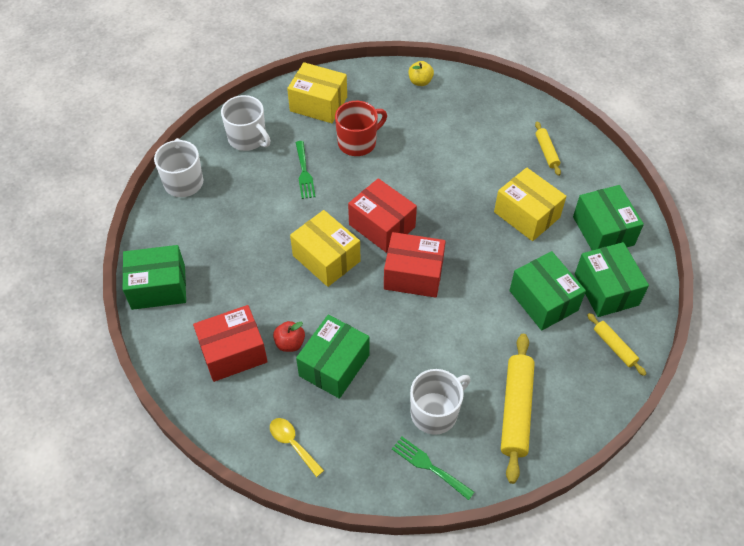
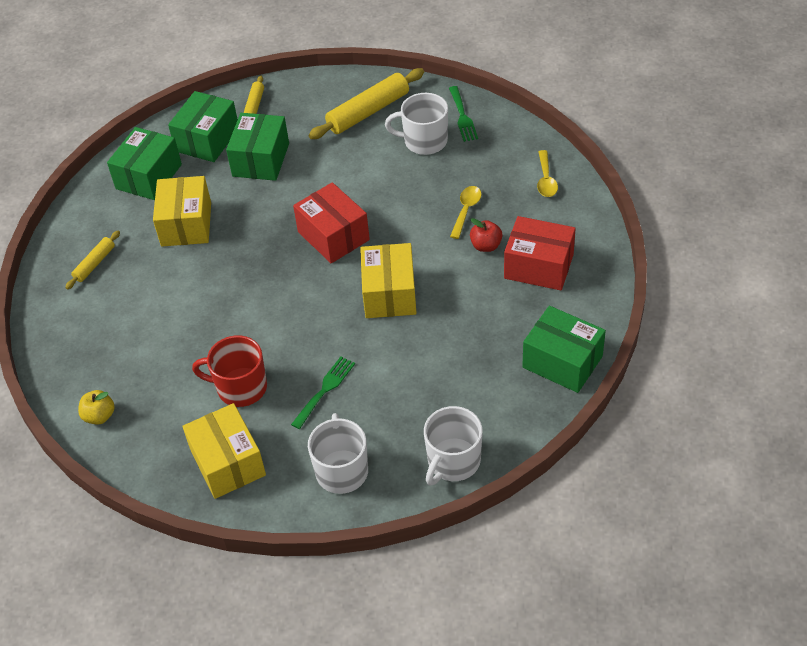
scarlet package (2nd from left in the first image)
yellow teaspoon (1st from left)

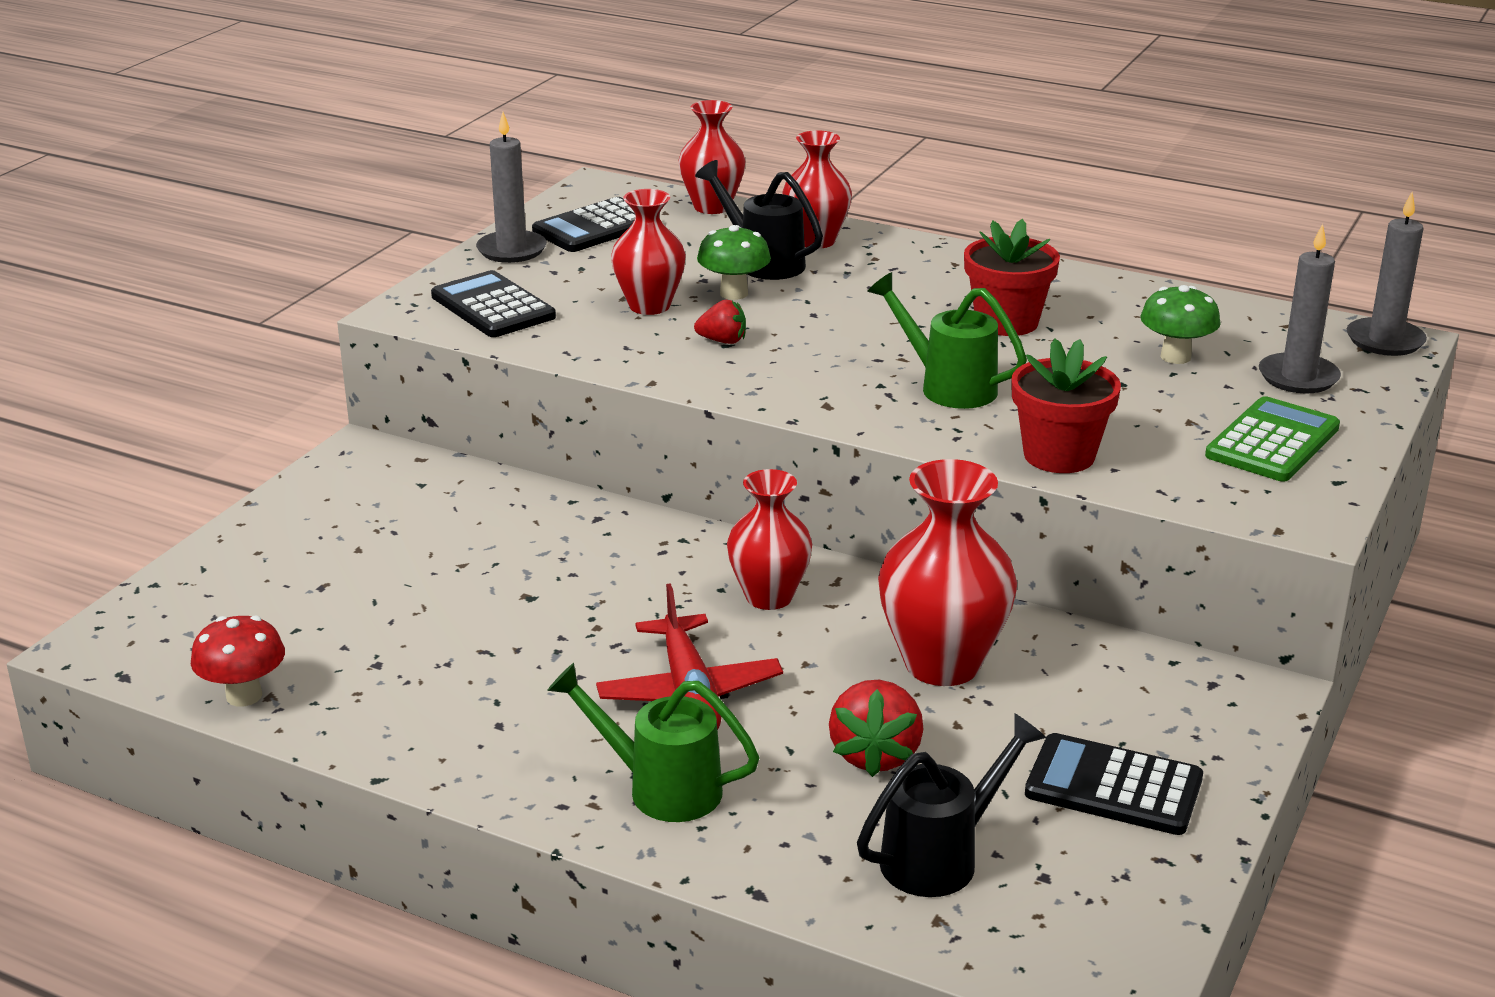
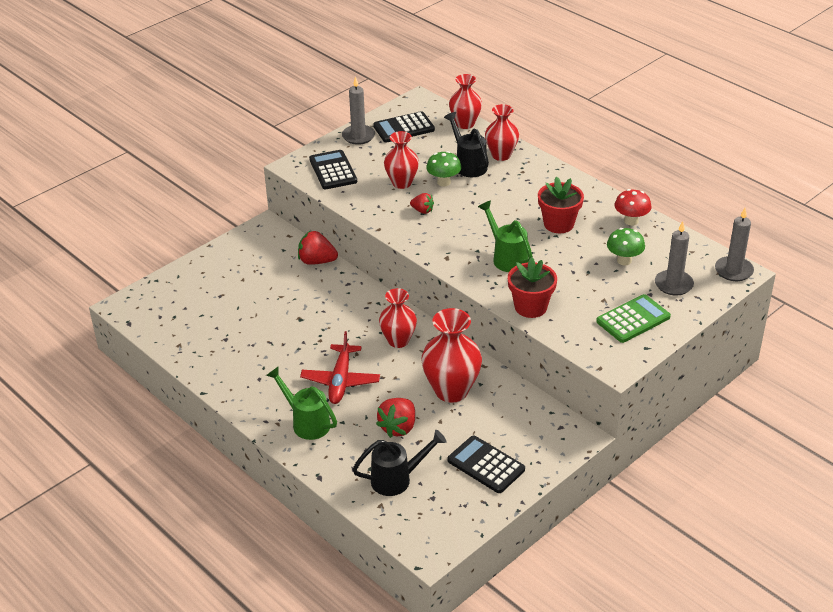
scarlet berry (1st from left)
scarlet toadstool

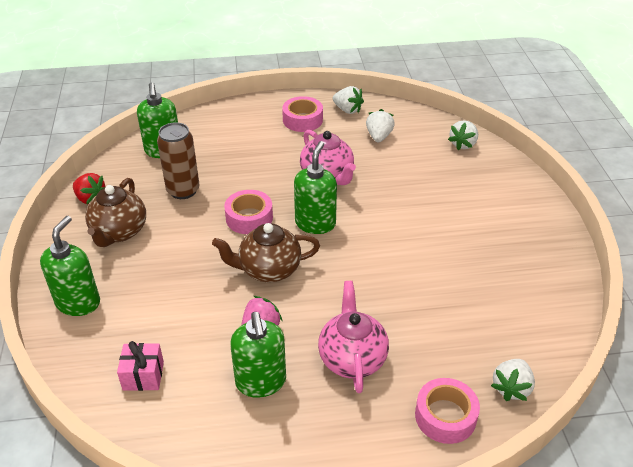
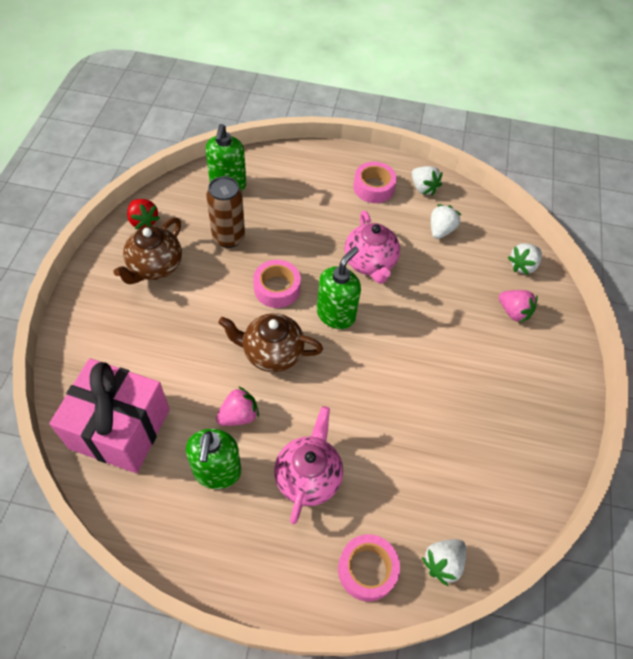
emerald soap pump (1st from left in the first image)
rose-pink berry (2nd from left)
rose-pink present

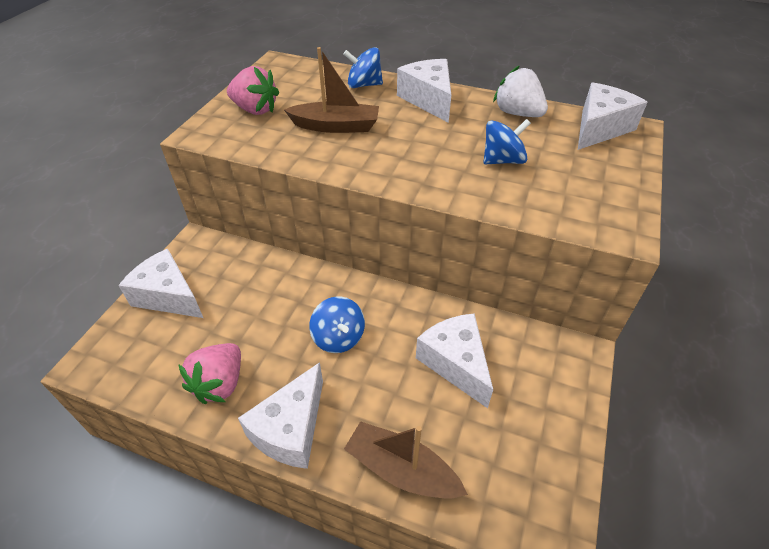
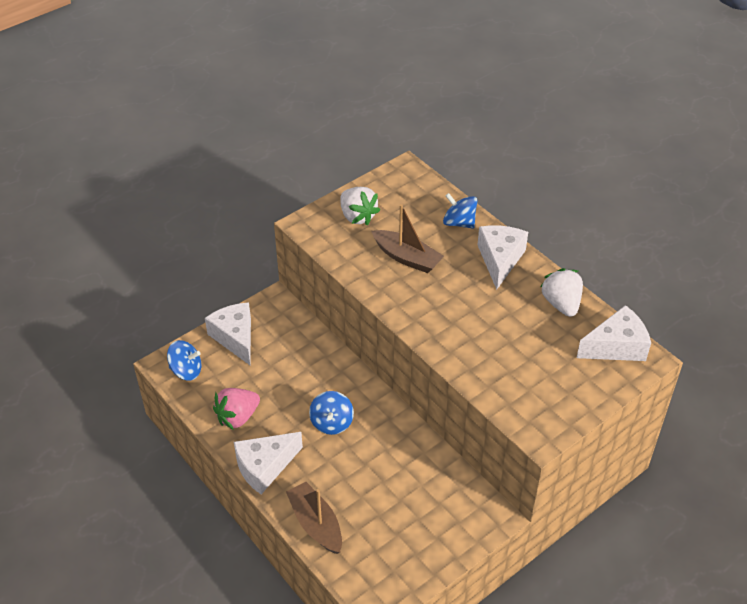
pure white cheese wedge (4th from left in the first image)
royal blue whirligig (1st from left)
pure white berry (1st from left)

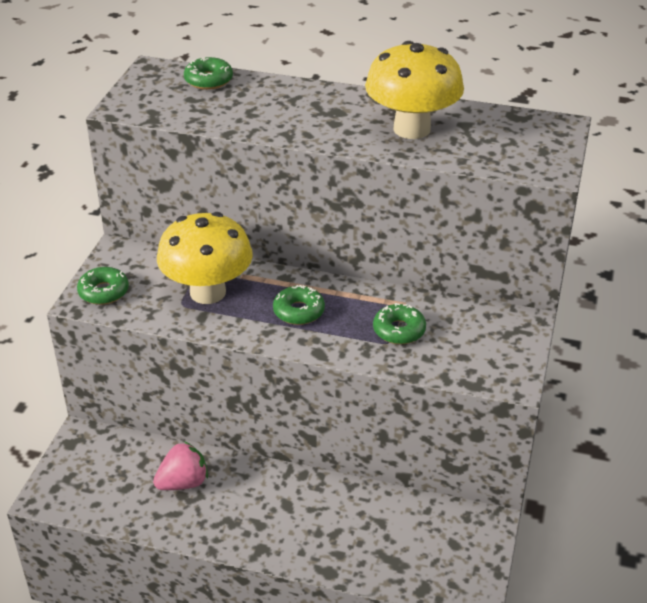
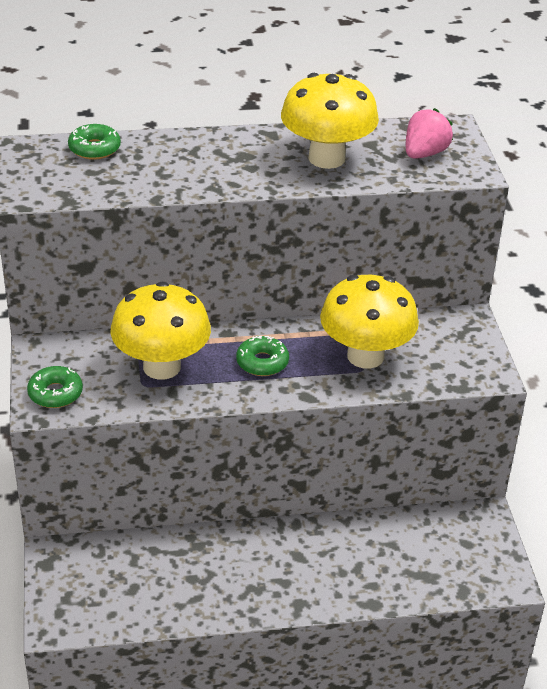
rose-pink berry
yellow toadstool (3rd from left)

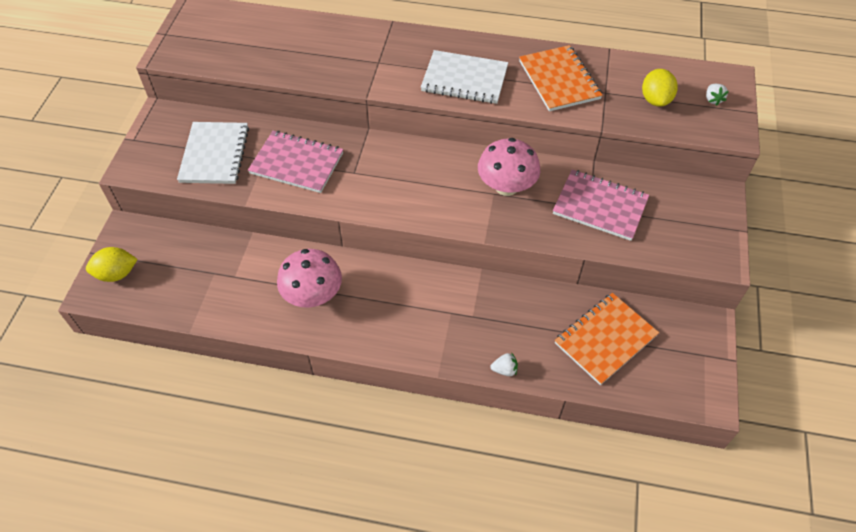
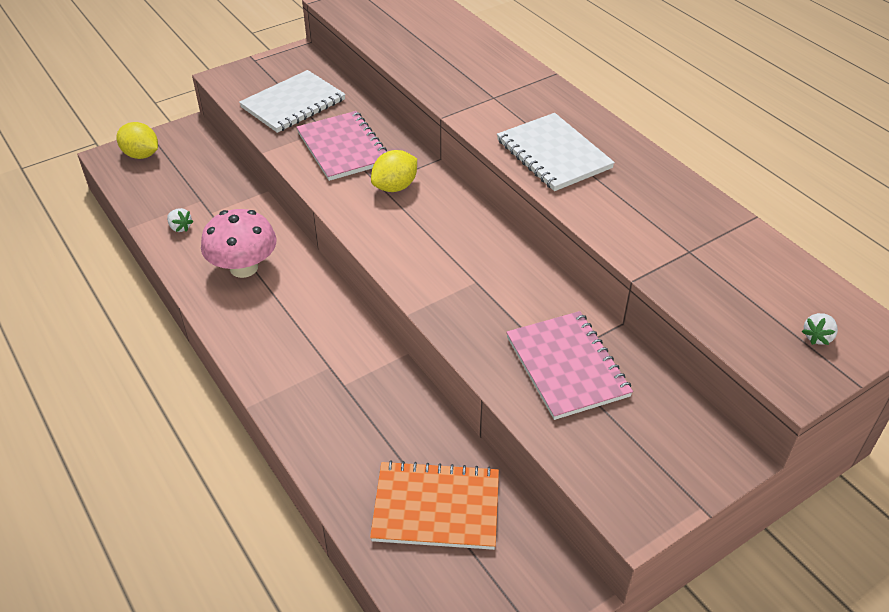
rose-pink toadstool (2nd from left in the first image)
orange notebook (1st from left in the first image)
pure white berry (1st from left)
yellow citrus fruit (2nd from left)

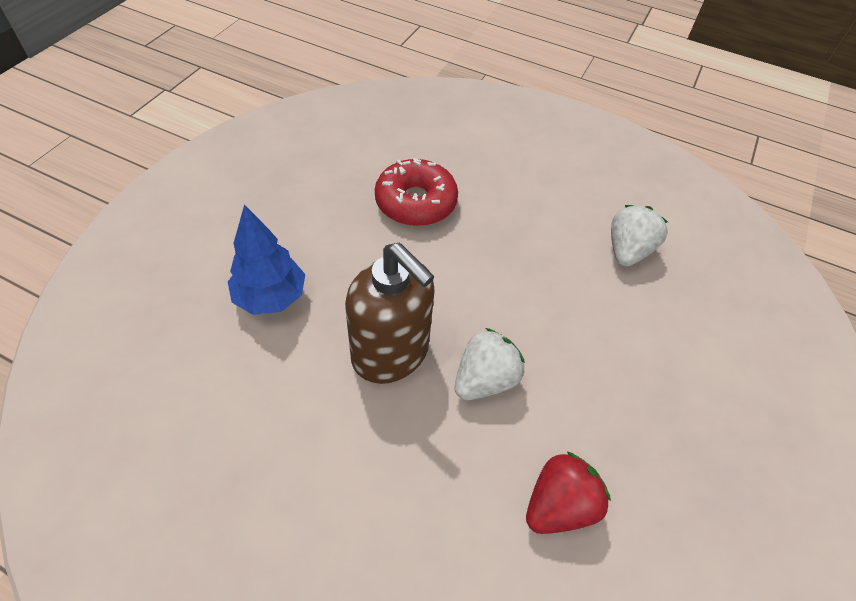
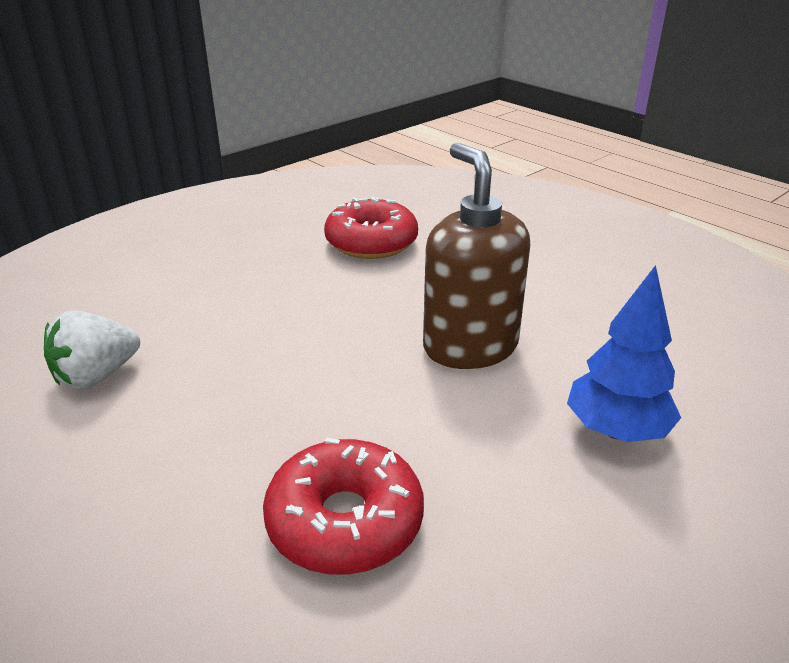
pure white berry (1st from left in the first image)
scarlet donut (2nd from left)

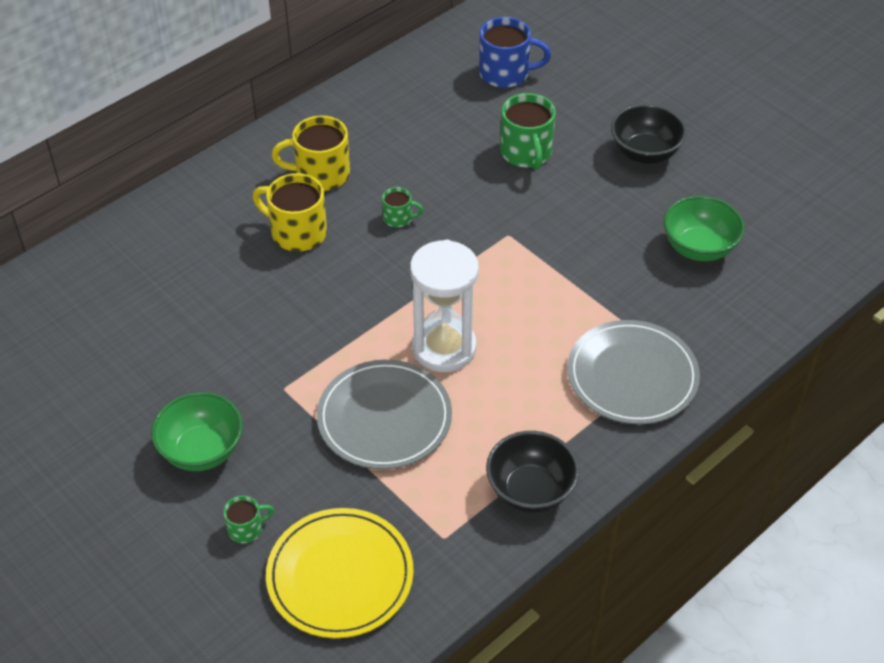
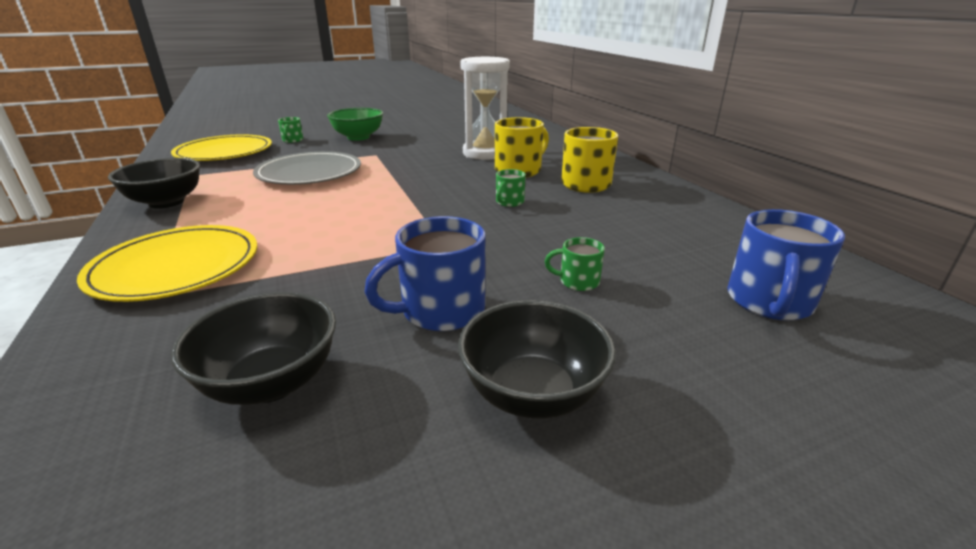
royal blue coffee mug (1st from left)
pure white sandglass
yellow plate (1st from left)
black serving bowl (2nd from left)
emerald coffee mug (3rd from left)

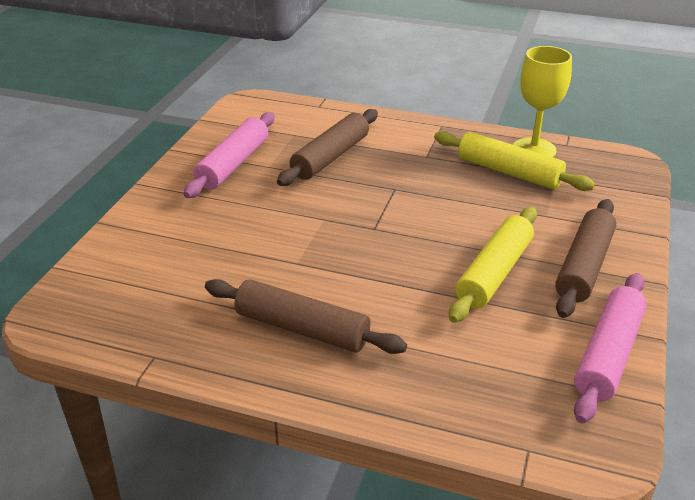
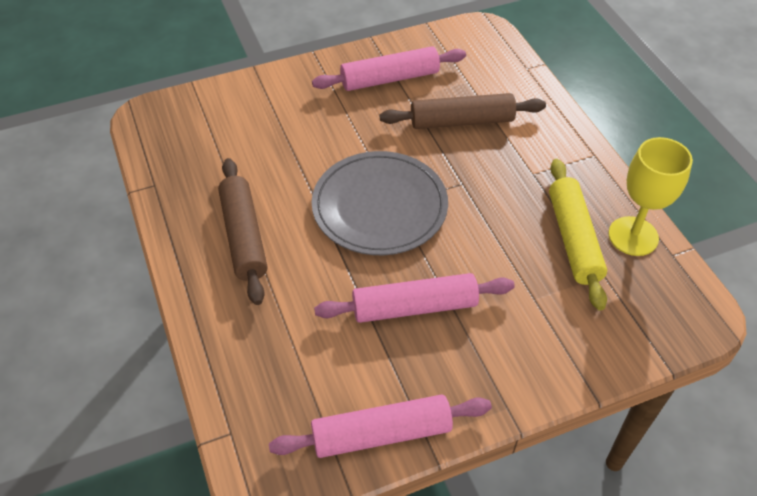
brown rolling pin (3rd from left in the first image)
grey plate
rose-pink rolling pin (3rd from left)

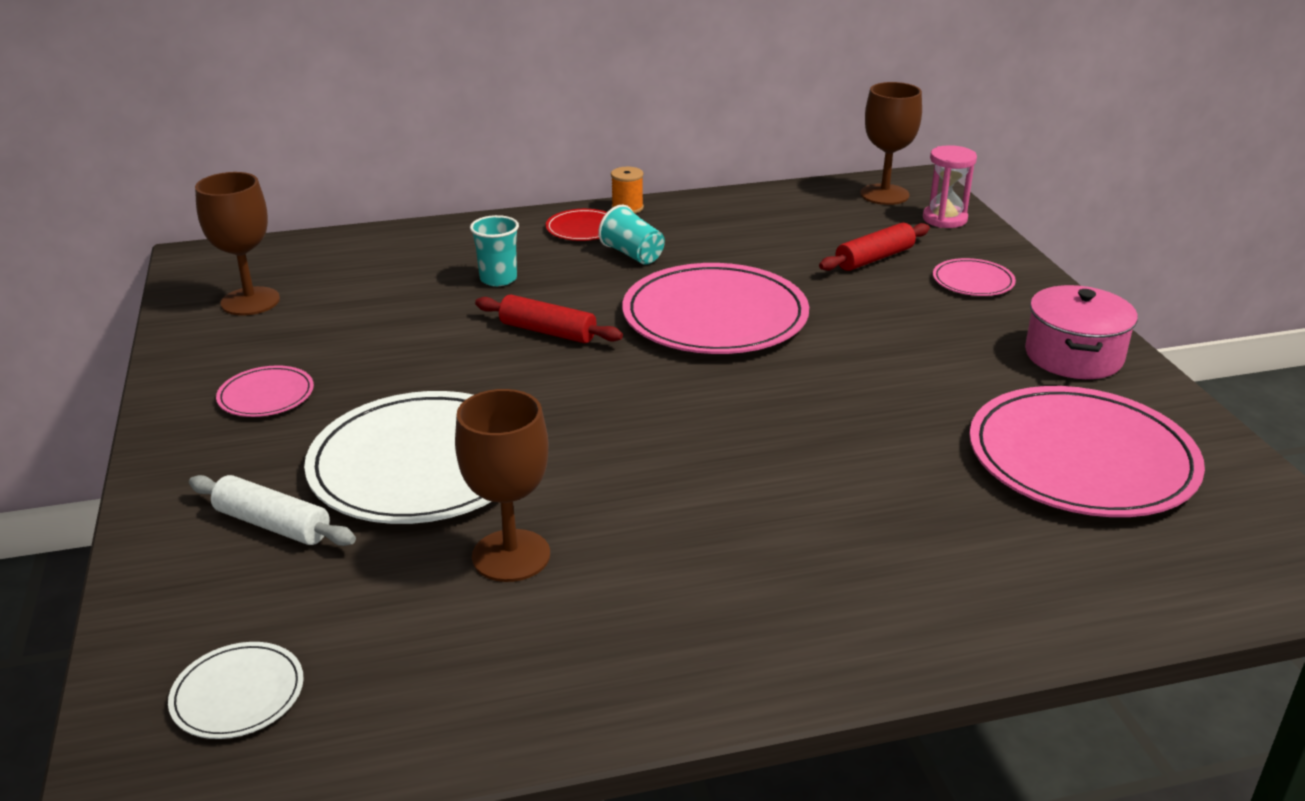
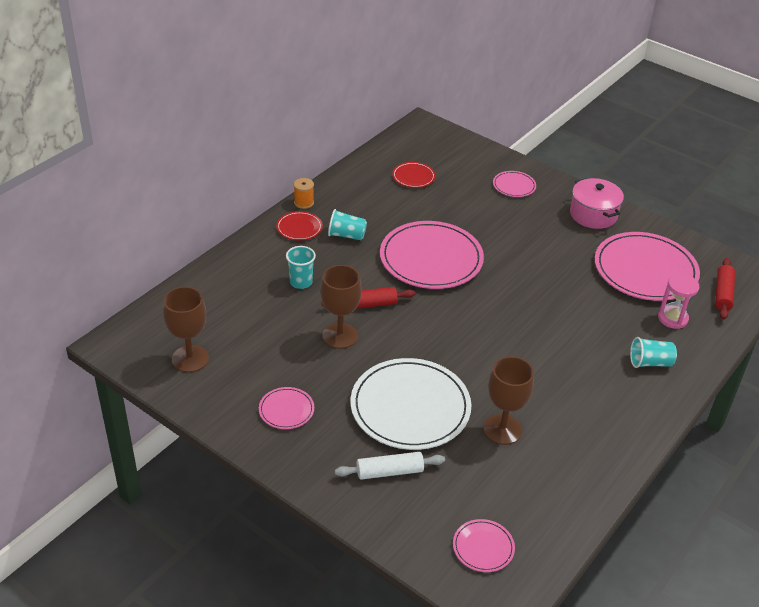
scarlet plate (2nd from left)
aqua cup (3rd from left)
scarlet rolling pin (2nd from left)
brown wine glass (2nd from left)
rose-pink sandglass
rose-pink plate (3rd from left)

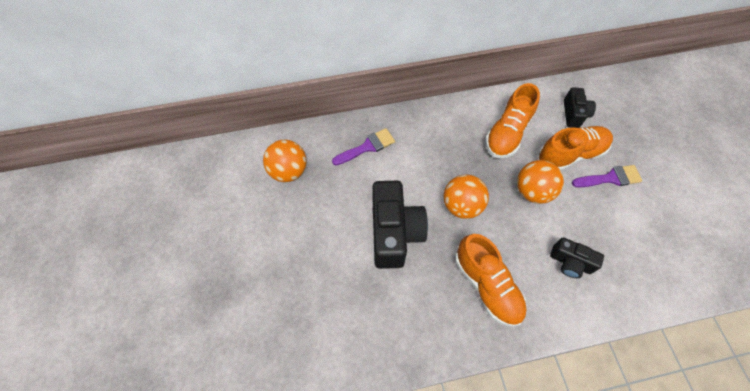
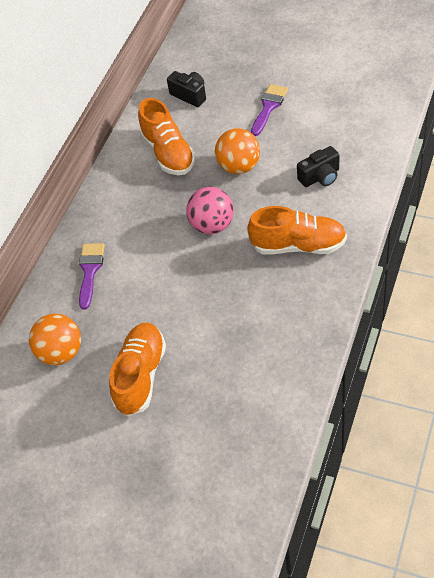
black compact camera (1st from left in the first image)
orange sneaker (1st from left)
rose-pink sphere

